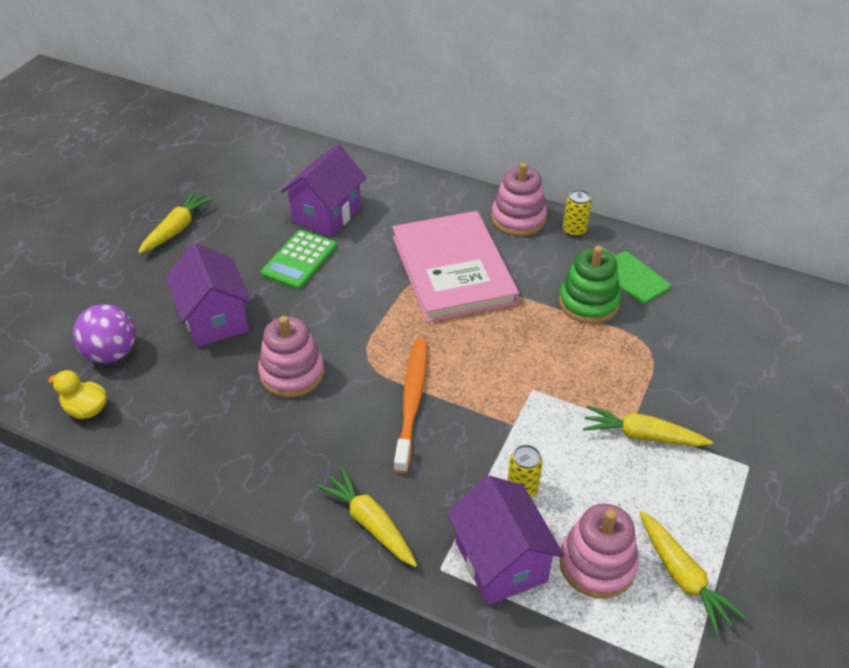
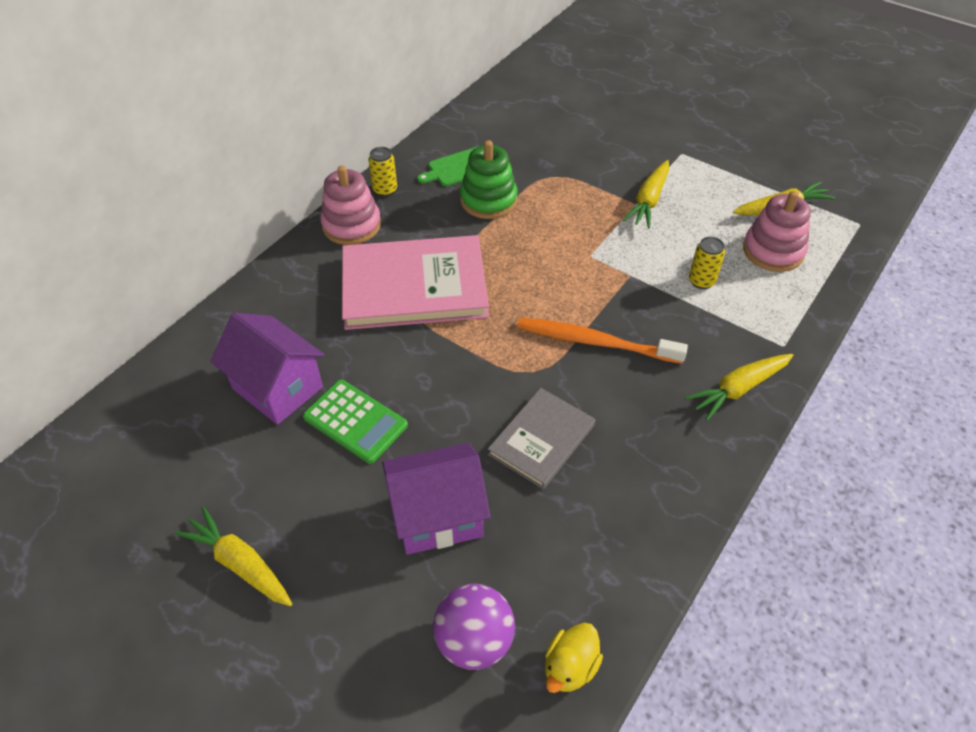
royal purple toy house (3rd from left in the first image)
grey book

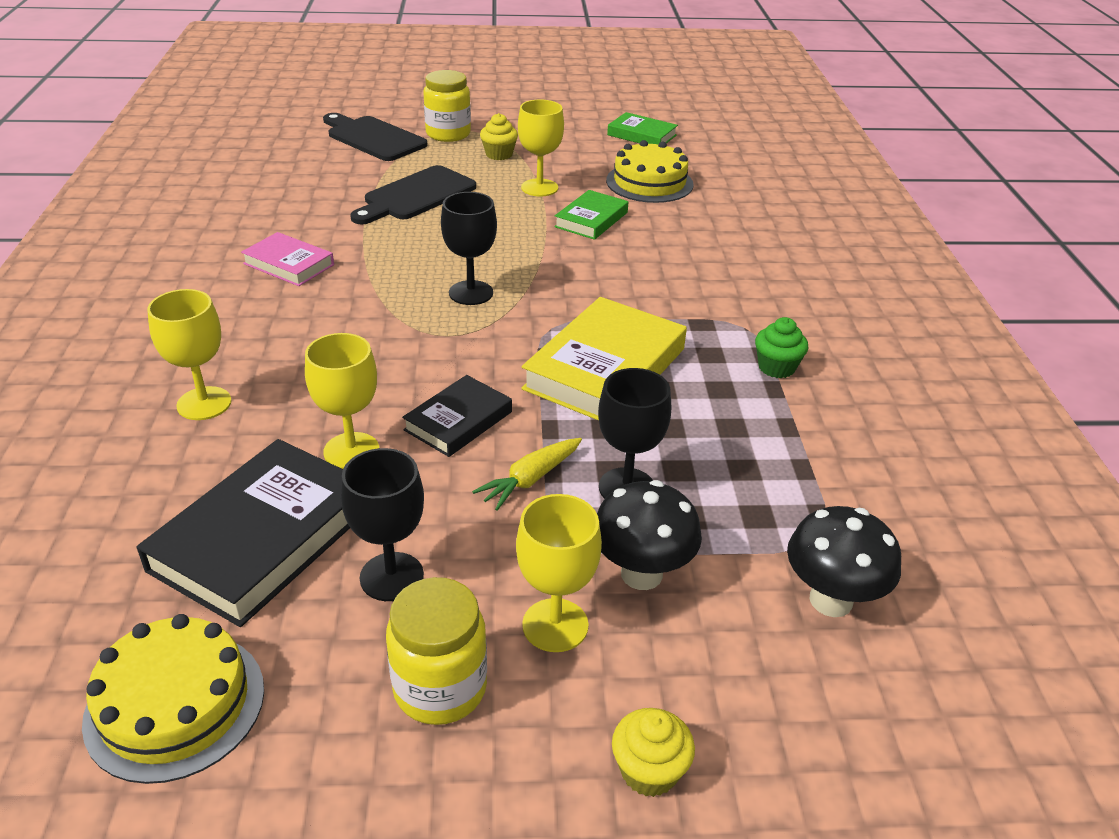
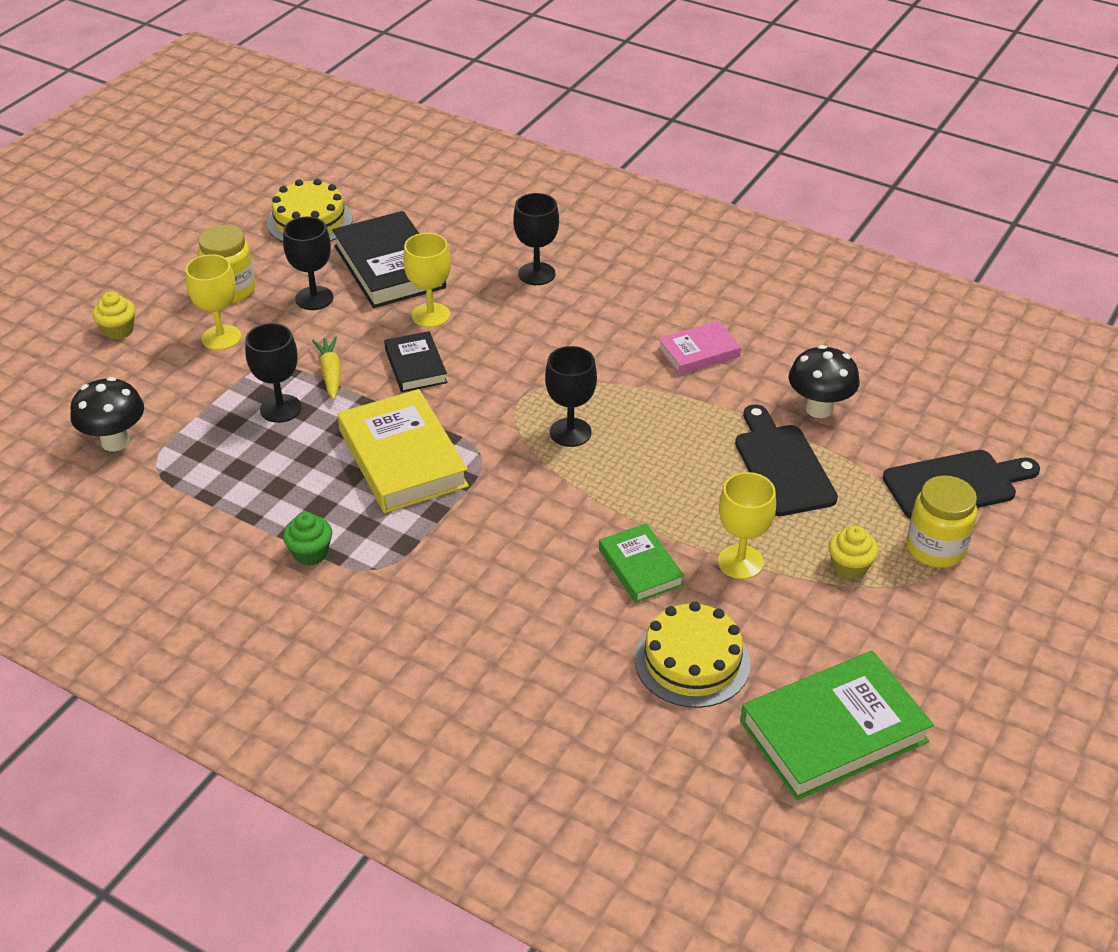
black toadstool (2nd from left)
black wine glass (3rd from left)
emerald book (2nd from left)

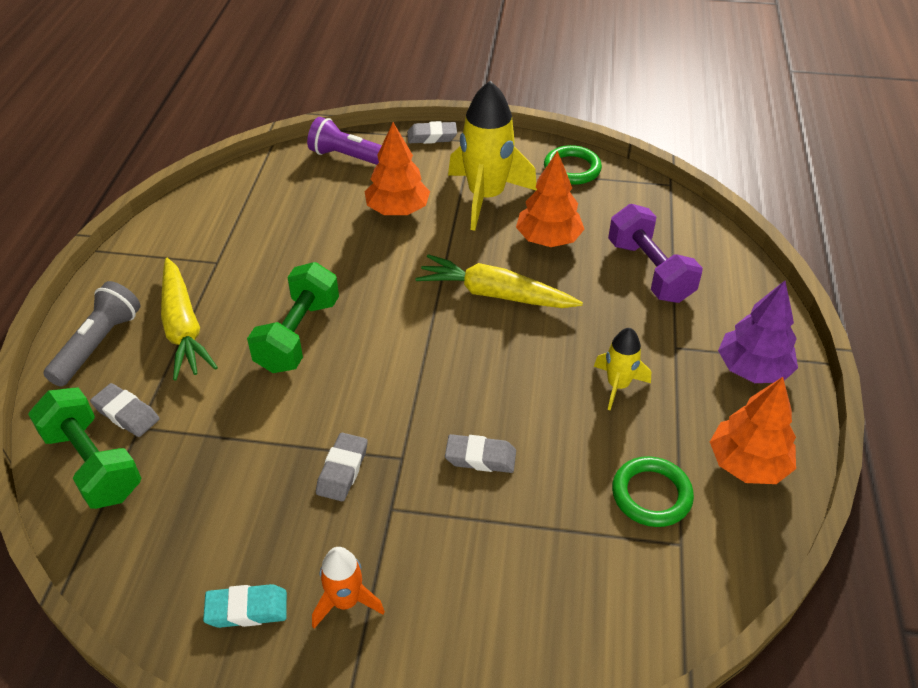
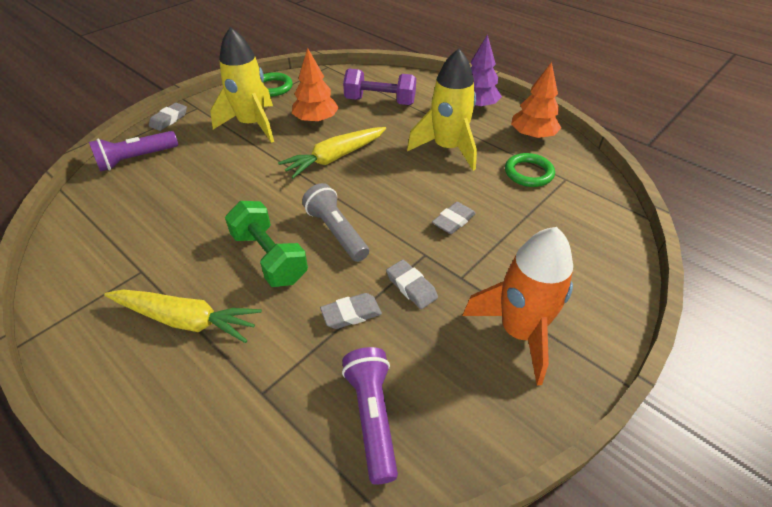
emerald dumbbell (1st from left in the first image)
aqua gum eraser
orange toy tree (1st from left in the first image)
royal purple pocket torch (2nd from left)
grey pocket torch
grey gum eraser (2nd from left)
orange rocket
yellow rocket (2nd from left)

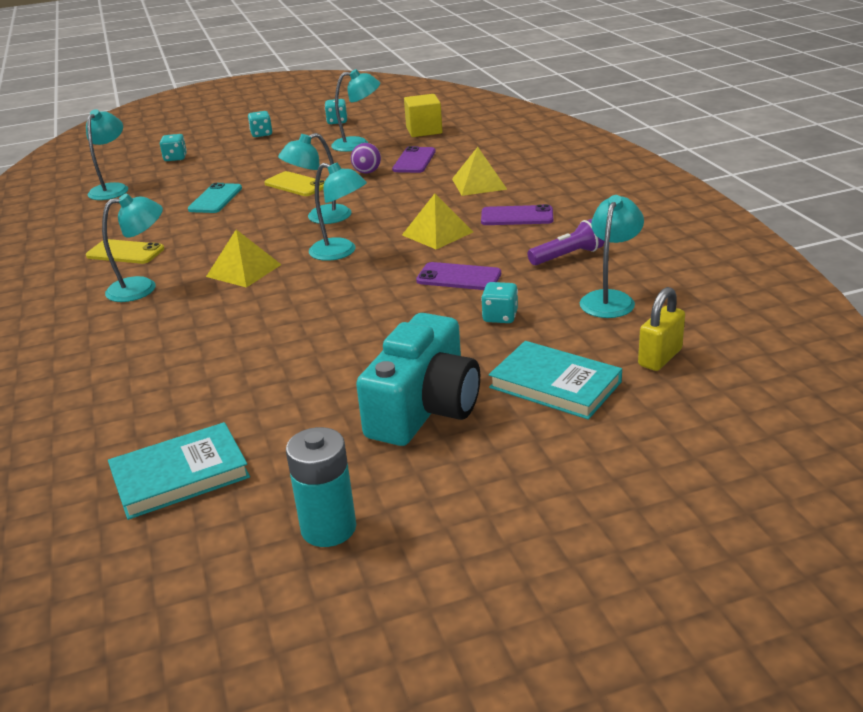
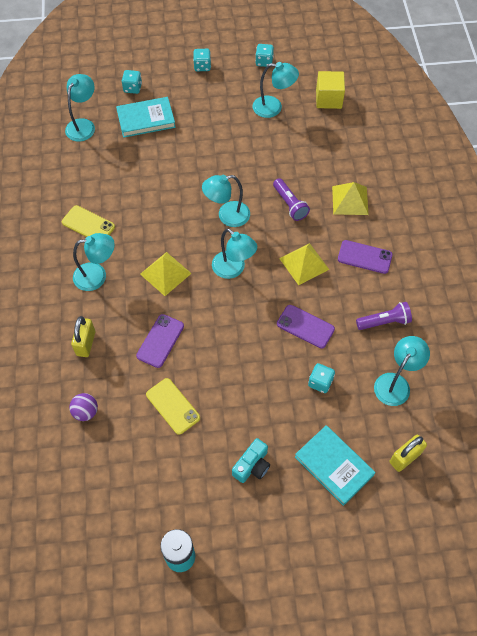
aqua smartphone
yellow padlock (1st from left)
royal purple pocket torch (1st from left)
aqua book (1st from left)
yellow smartphone (2nd from left)
royal purple sphere
royal purple smartphone (1st from left)
aqua compact camera

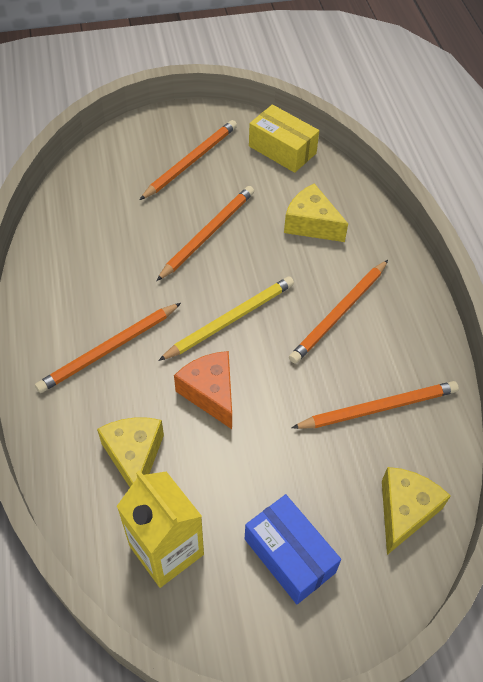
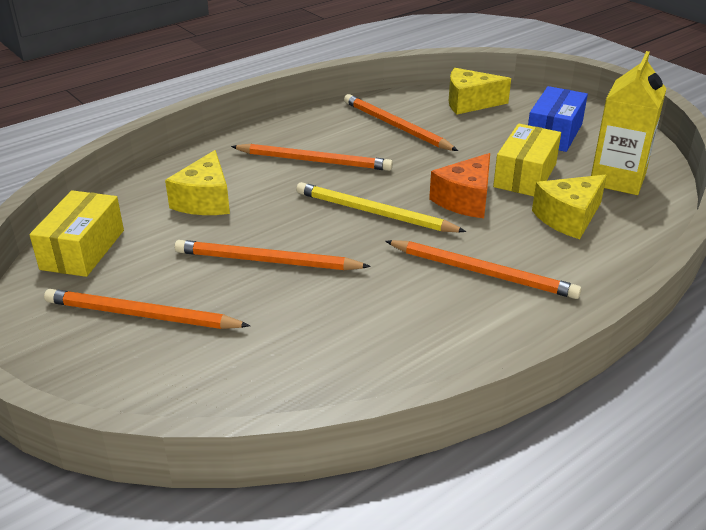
yellow package (2nd from left)

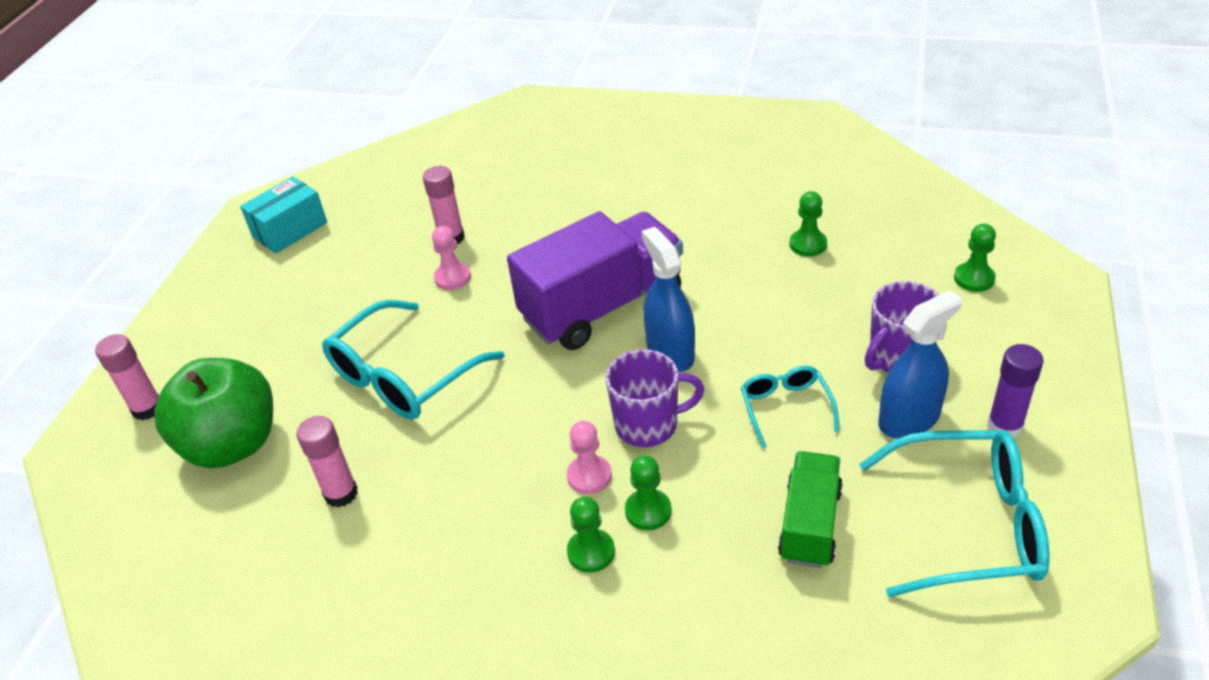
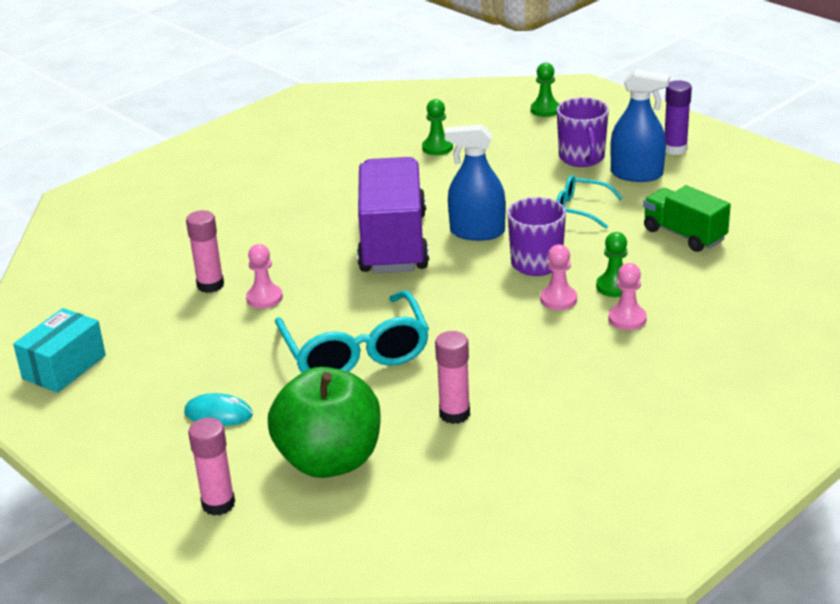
aqua eyeglasses (3rd from left in the first image)
aqua mouse
rose-pink game pawn (3rd from left)
aqua package
royal blue spray cleaner (2nd from left)

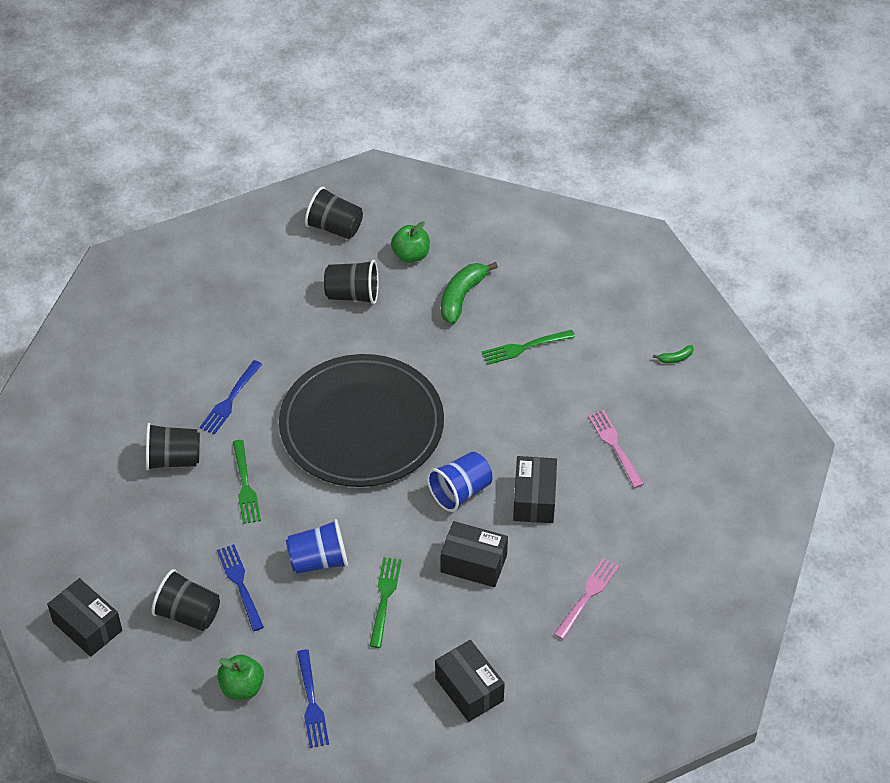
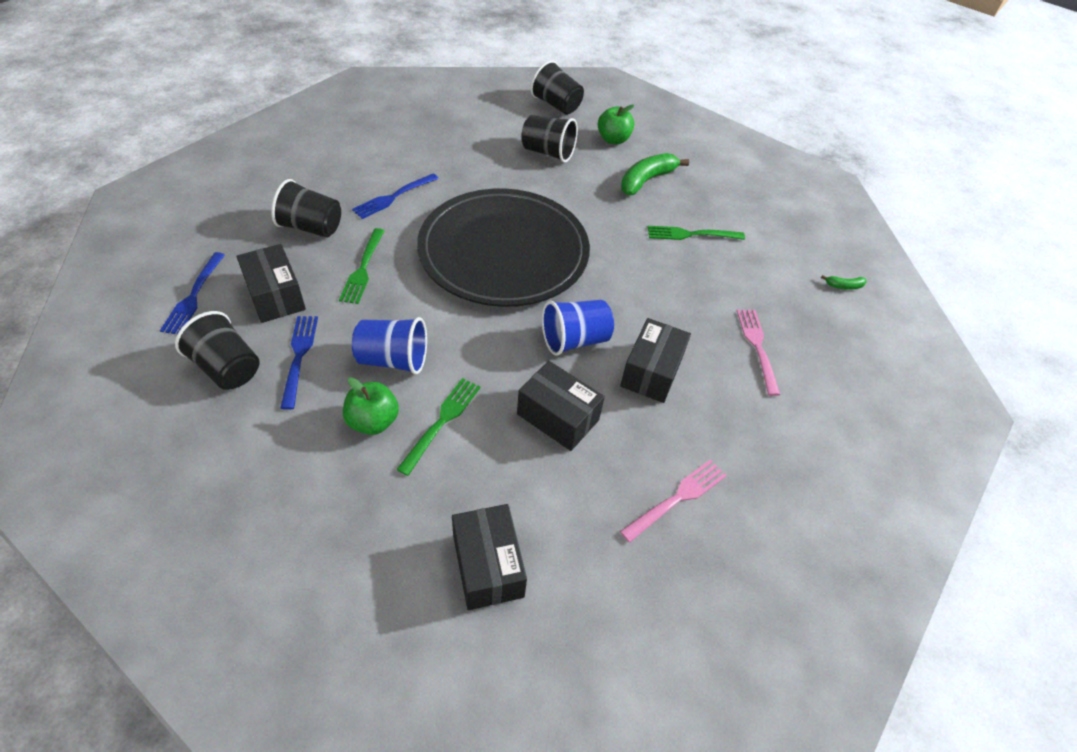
black package (1st from left)
emerald apple (1st from left)
royal blue dinner fork (1st from left)

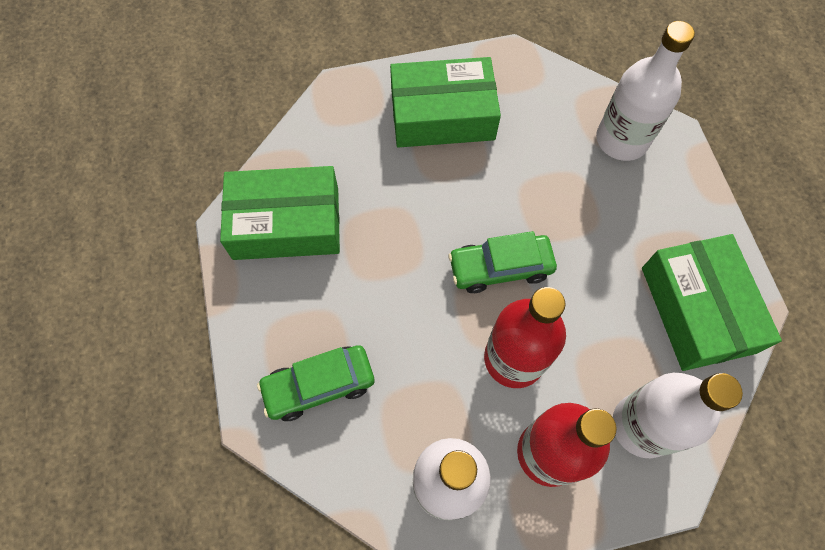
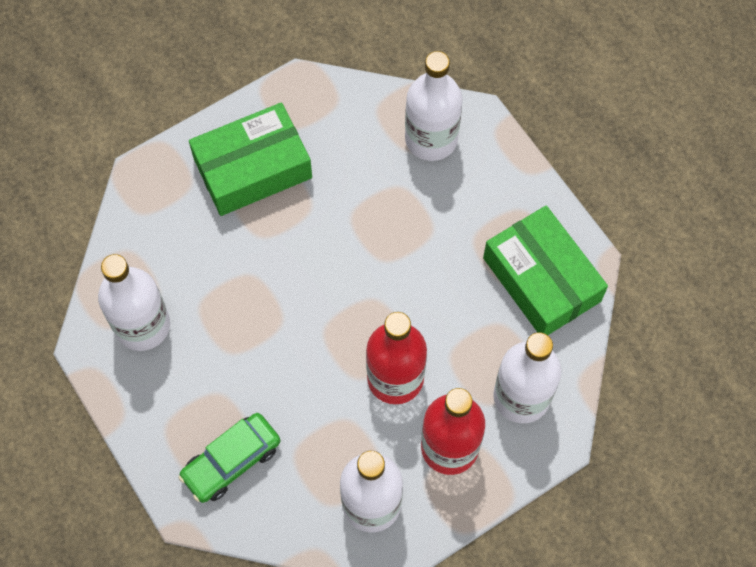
emerald toy car (2nd from left in the first image)
pure white flask (1st from left)

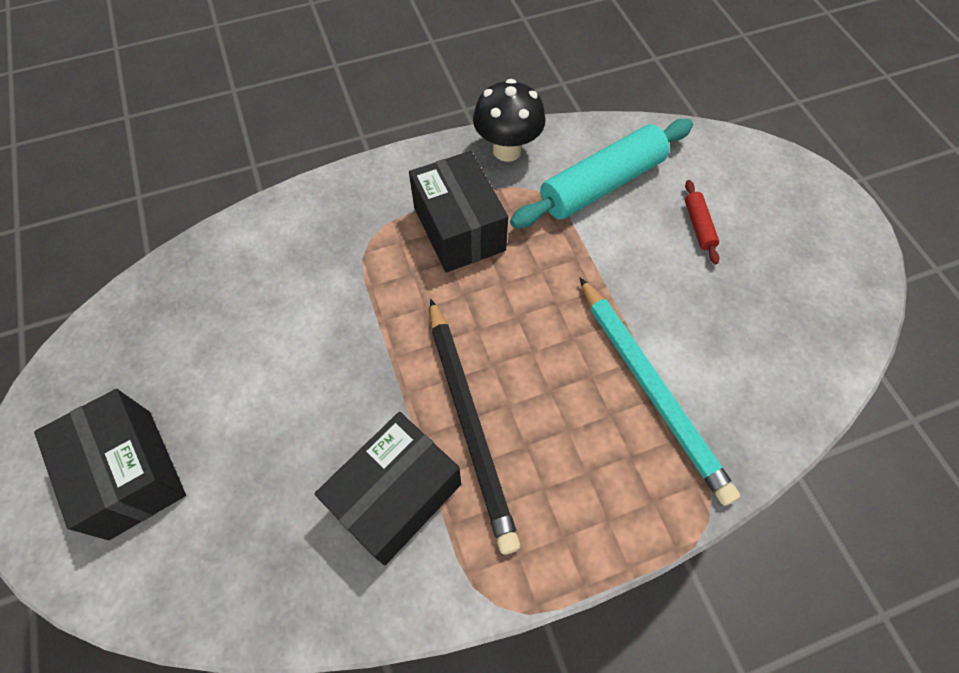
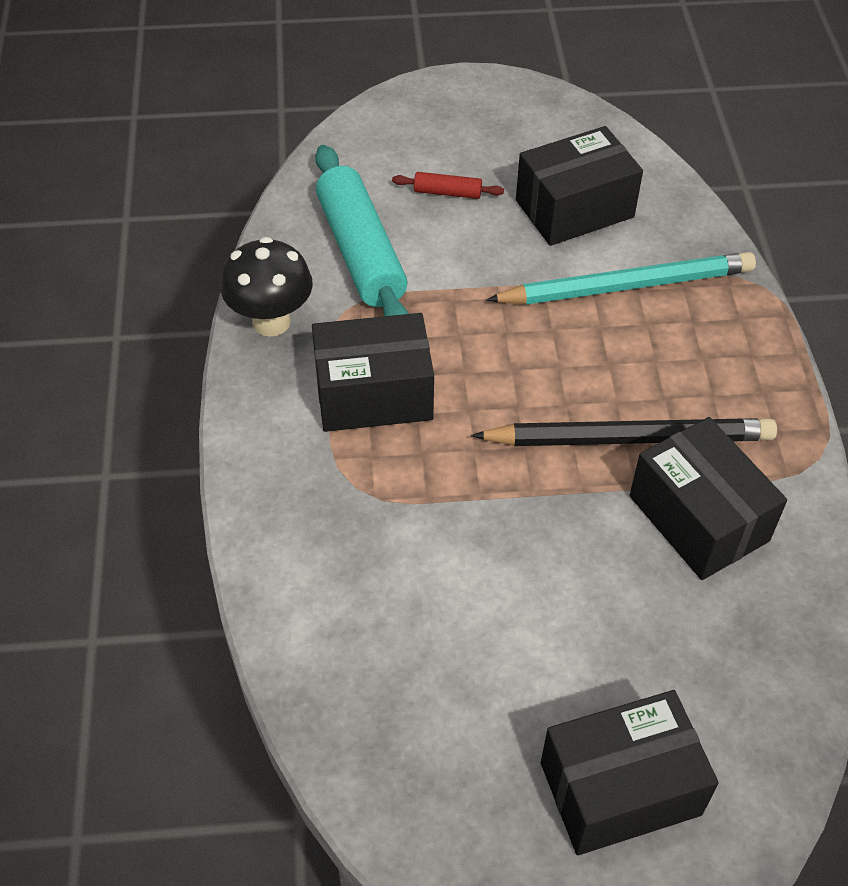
black package (2nd from left)

